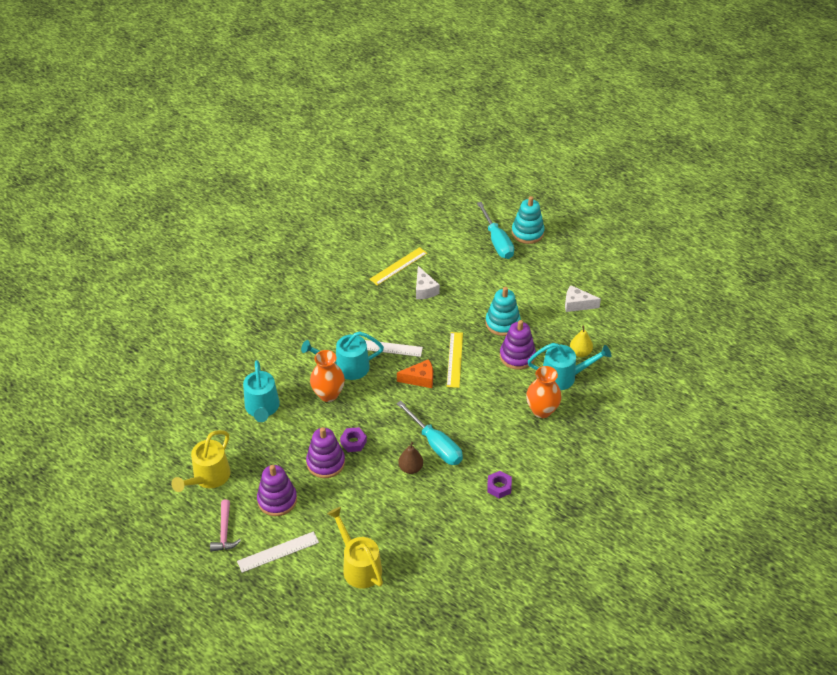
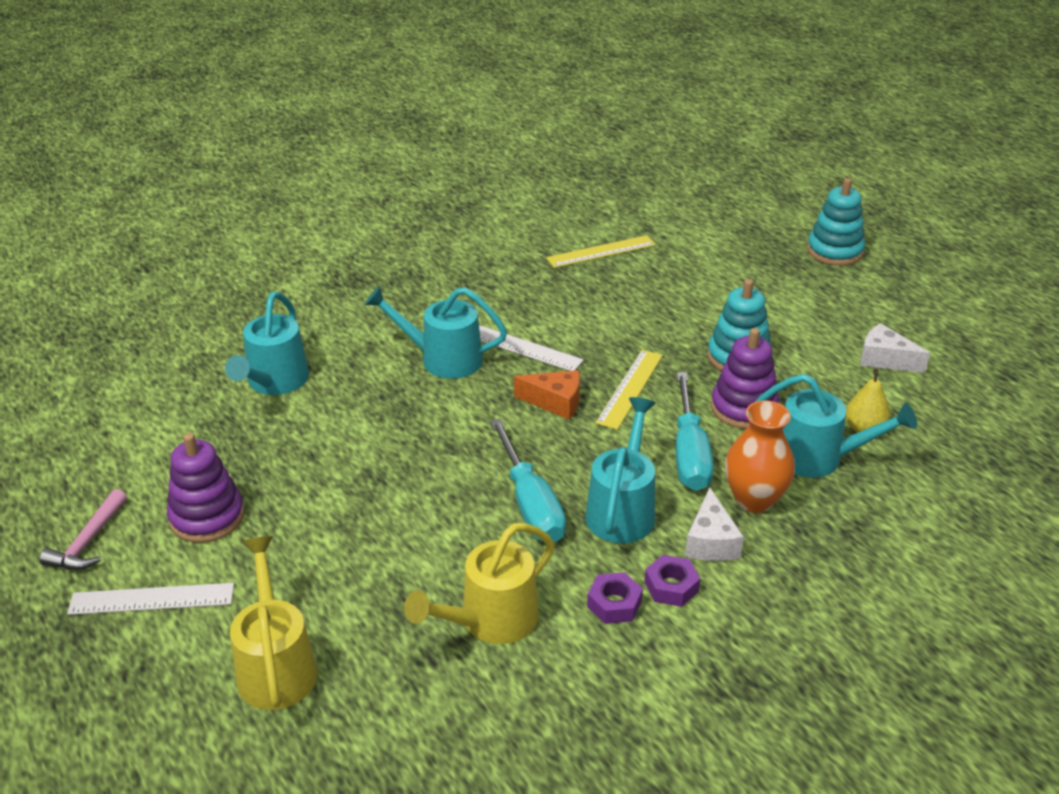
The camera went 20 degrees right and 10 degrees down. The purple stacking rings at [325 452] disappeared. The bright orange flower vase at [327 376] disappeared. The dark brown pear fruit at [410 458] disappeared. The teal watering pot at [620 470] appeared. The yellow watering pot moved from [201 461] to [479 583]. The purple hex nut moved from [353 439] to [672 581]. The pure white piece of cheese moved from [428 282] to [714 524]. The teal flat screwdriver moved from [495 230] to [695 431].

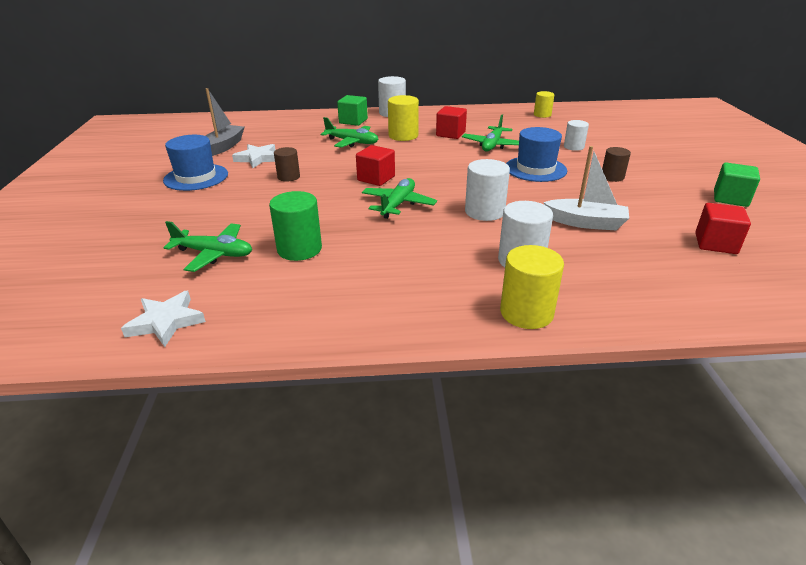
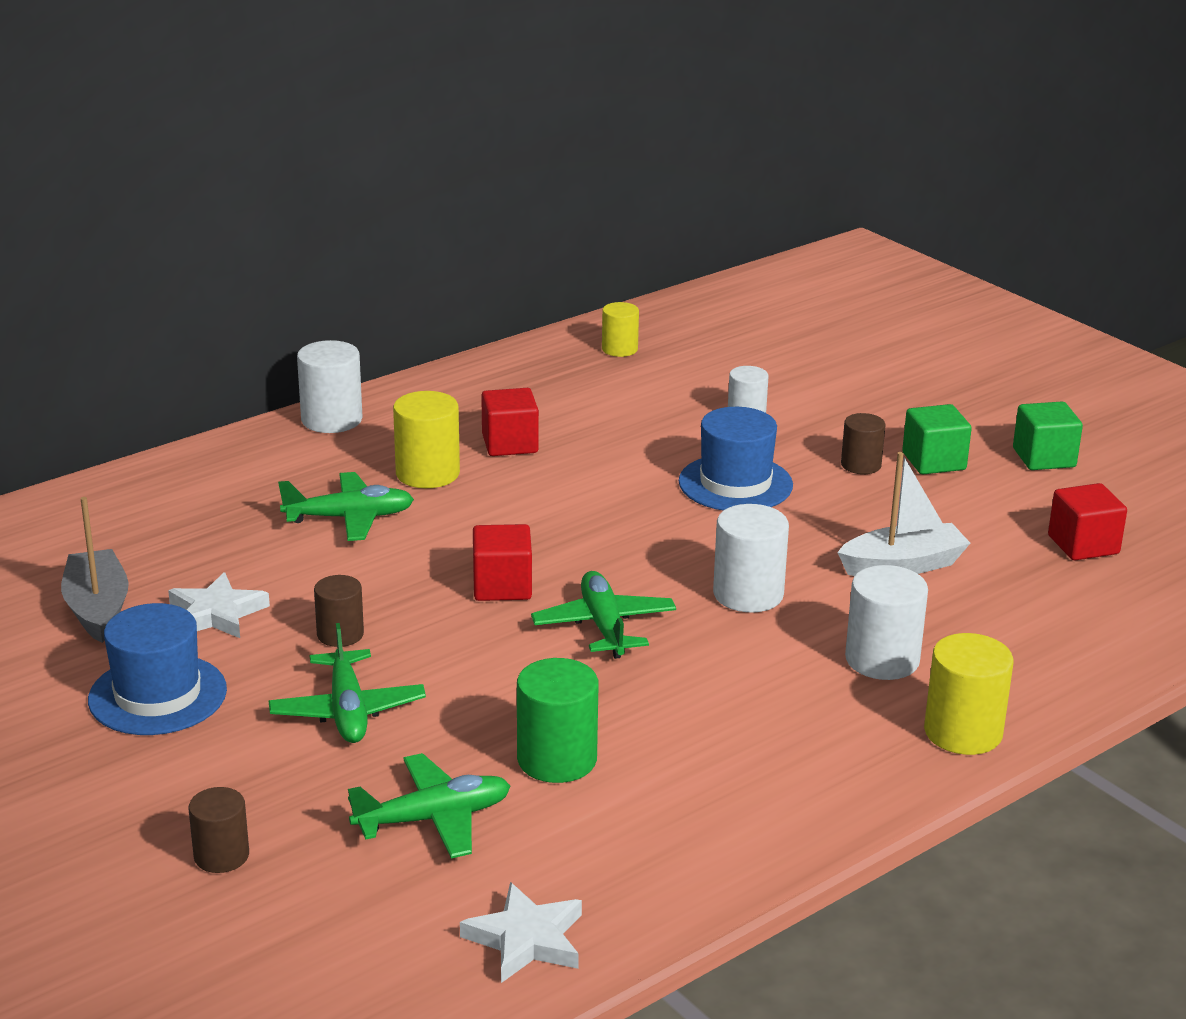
The camera went 35 degrees left and 5 degrees down. The dark brown cylinder at [218 830] appeared. The green solid cube moved from [352 110] to [937 439]. The green toy plane moved from [490 132] to [347 683].

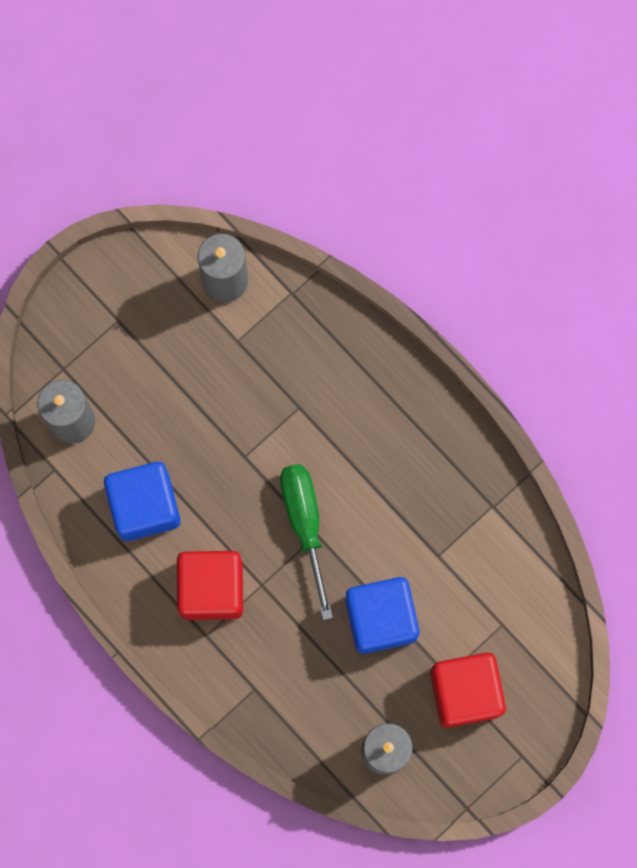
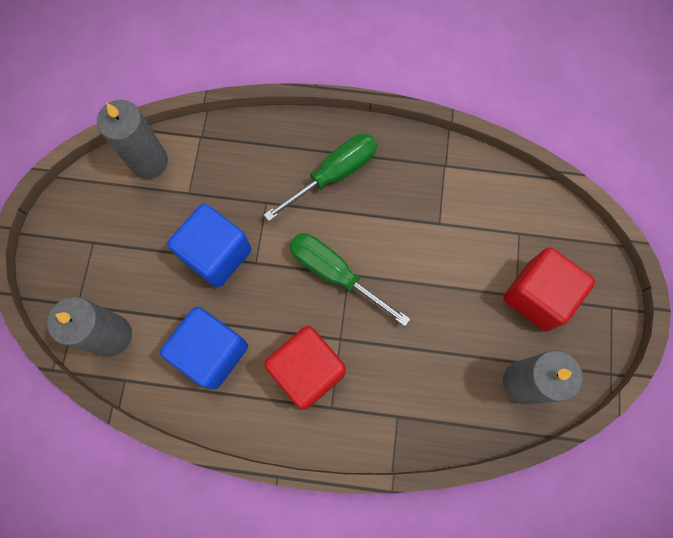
The camera went 40 degrees left and 5 degrees down. The green flat screwdriver at [320 177] appeared. The blue solid cube moved from [382 615] to [209 246].

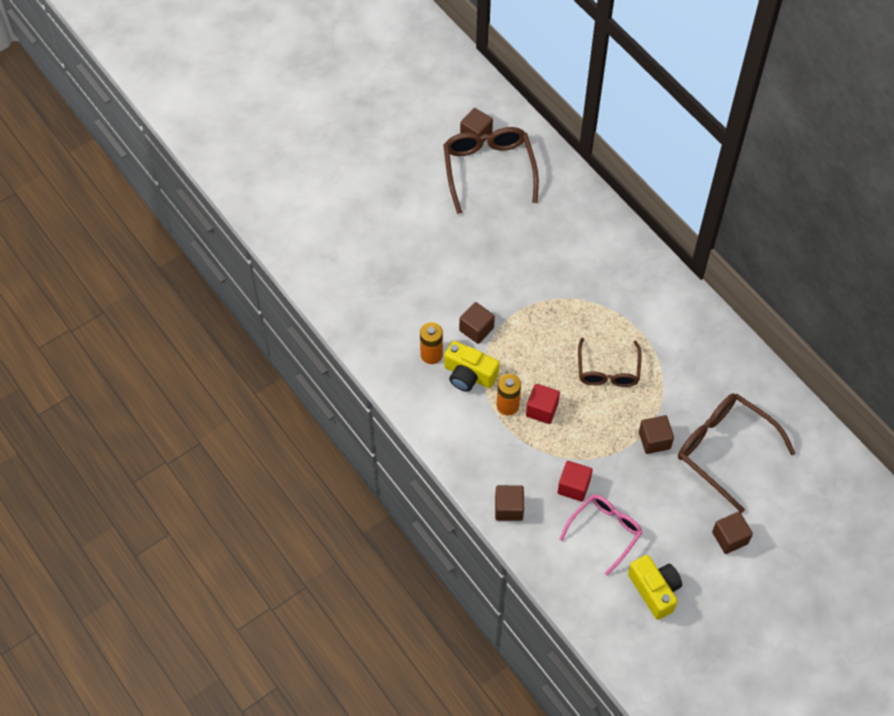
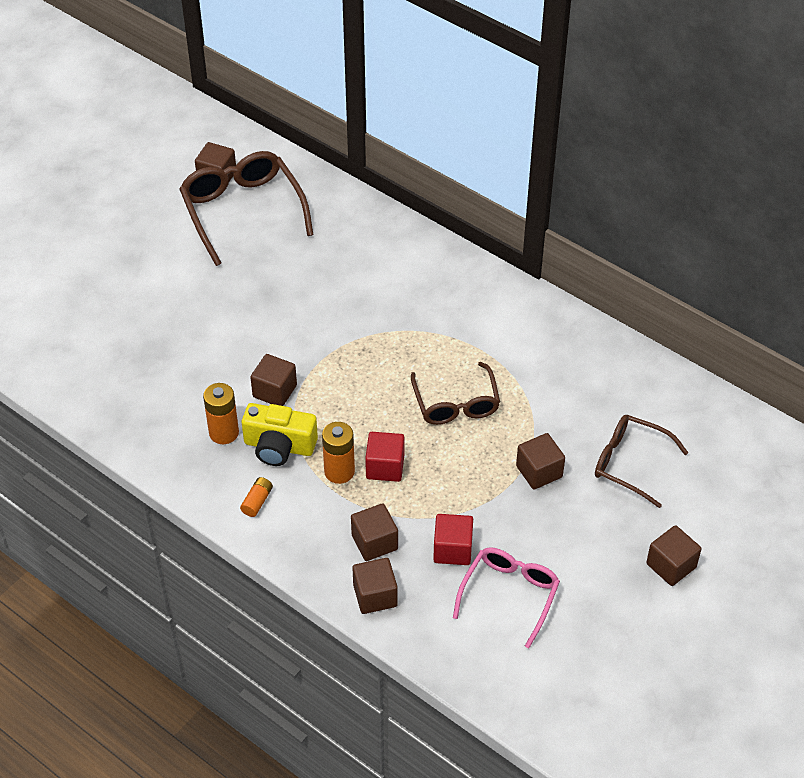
The camera went 15 degrees left and 10 degrees down. The yellow camera at [655 587] disappeared. The bright orange AA battery at [256 497] appeared. The dark brown solid cube at [374 532] appeared. The dark brown glasses at [736 453] changed to 0.66 times the size.

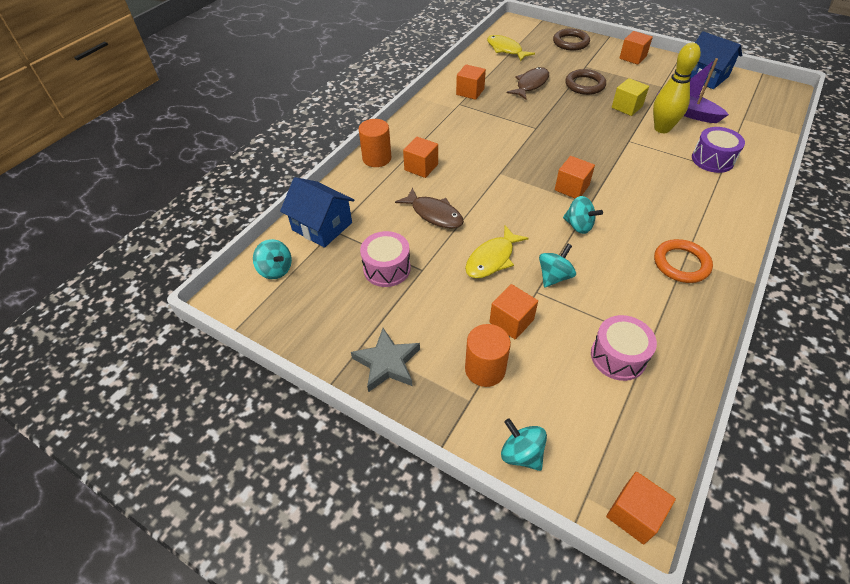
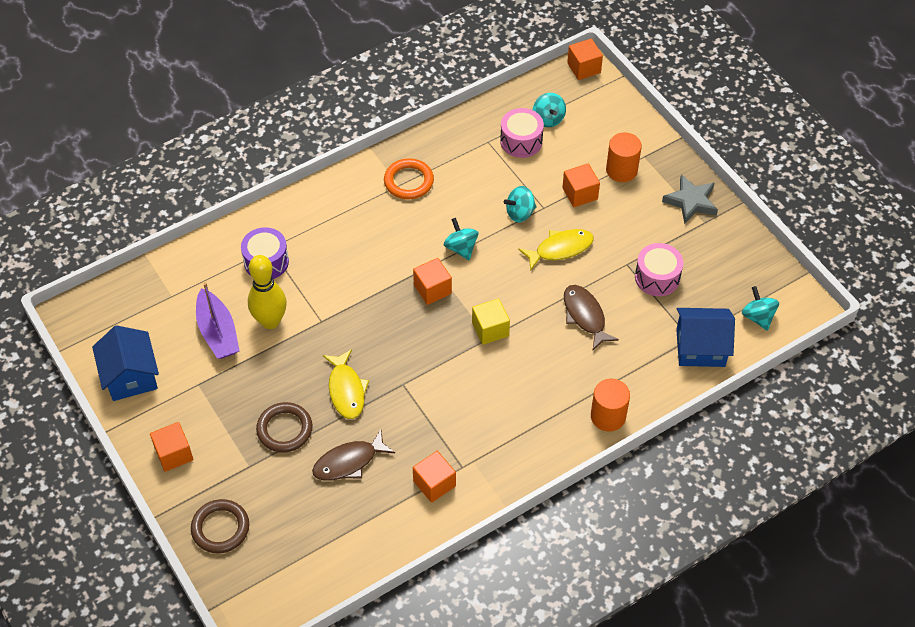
The camera went 155 degrees left and 5 degrees up. The bright orange solid cube at [420 157] disappeared. The yellow toy fish moved from [511 48] to [346 384]. The teal toy top moved from [524 444] to [549 110]. The yellow solid cube moved from [630 97] to [491 321]. The blue cottage at [317 212] turned 60 degrees counterclockwise.

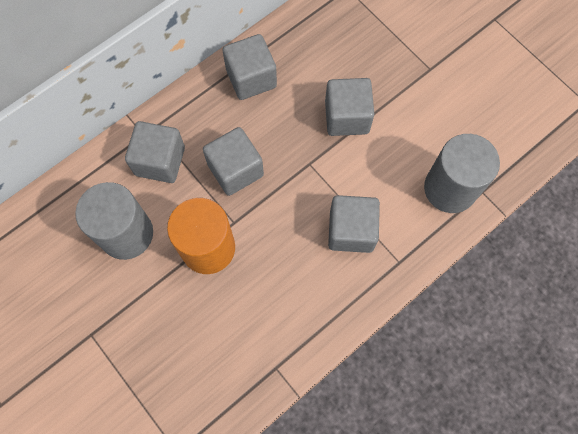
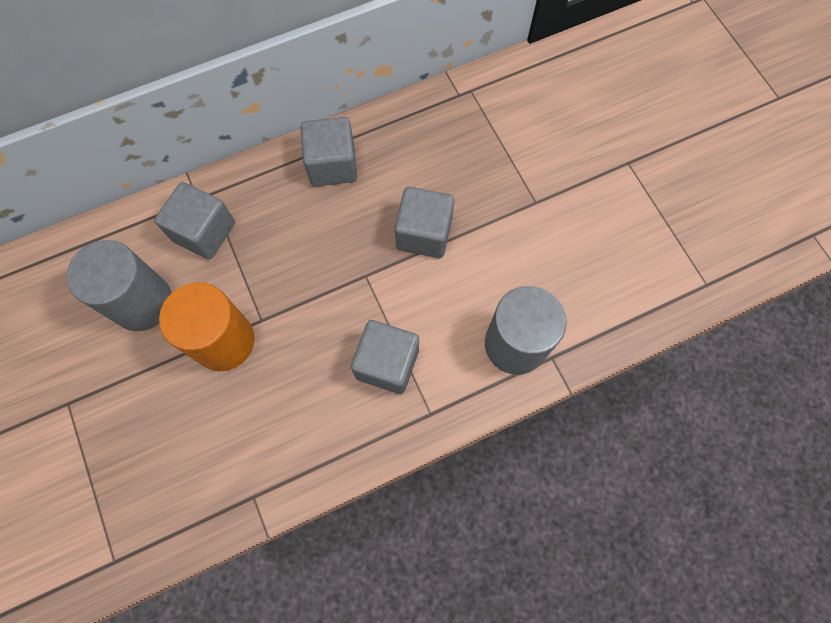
The camera went 15 degrees right and 0 degrees up. The gray solid cube at [233 161] disappeared.

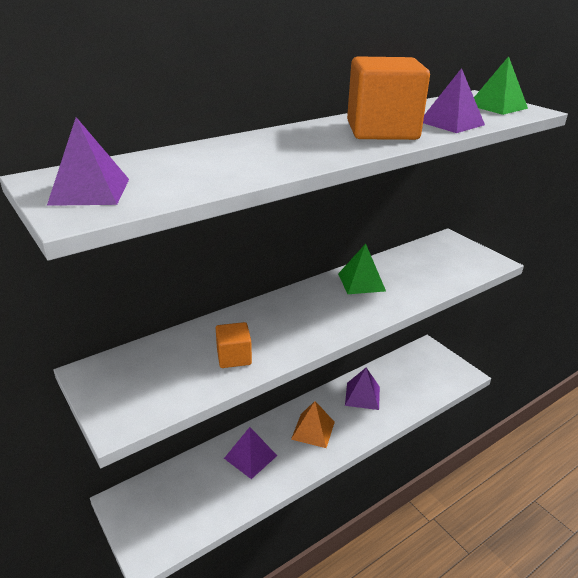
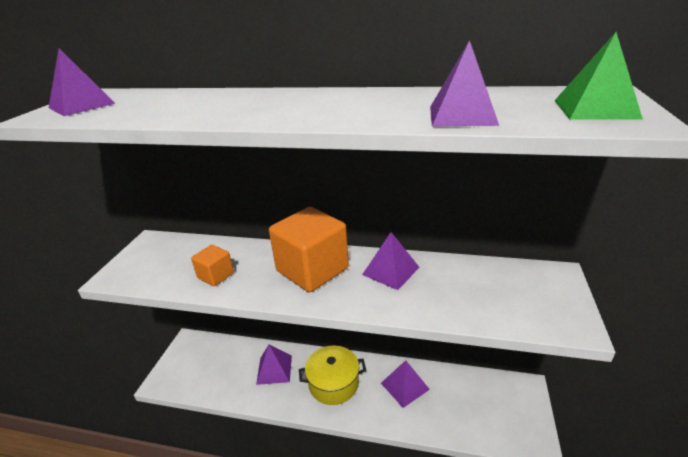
The camera went 50 degrees right and 0 degrees up. The bright orange solid cube moved from [388 98] to [309 249]. The bright orange pyramid shape at [313 424] was replaced by the yellow stockpot at [332 375]. The green pyramid shape at [362 269] became the purple pyramid shape at [391 261].

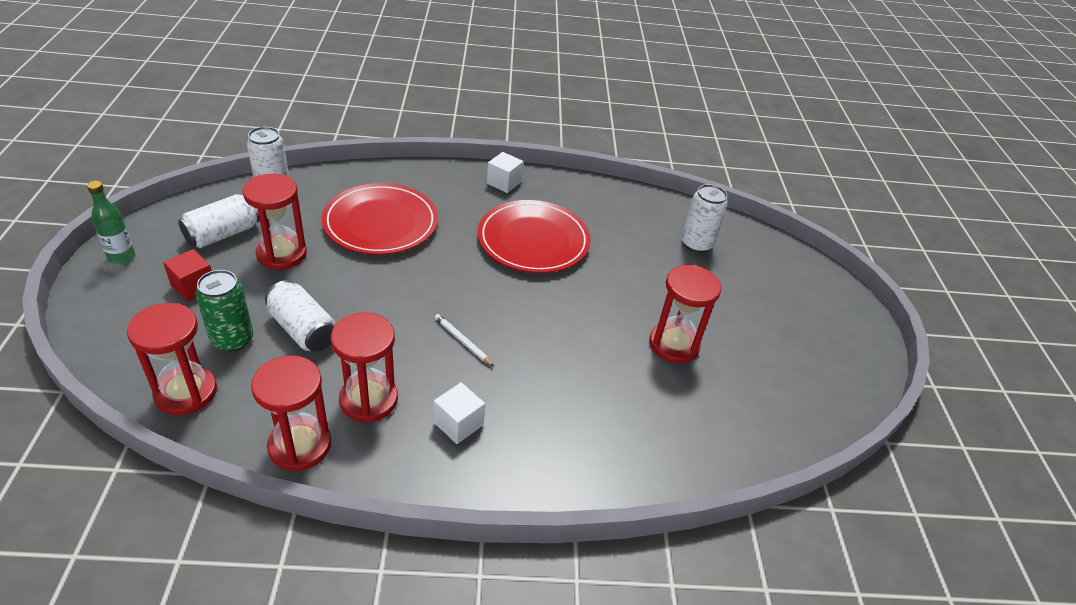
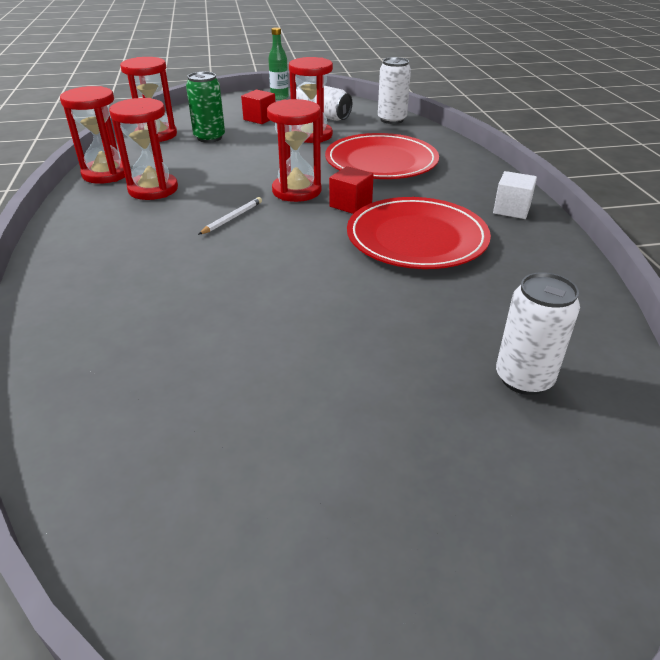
The camera went 85 degrees right and 5 degrees down. The pure white soda can at [300 316] disappeared. The pure white solid cube at [459 413] disappeared. The scarlet solid cube at [351 190] appeared. The scarlet sandglass moved from [685 314] to [294 150].

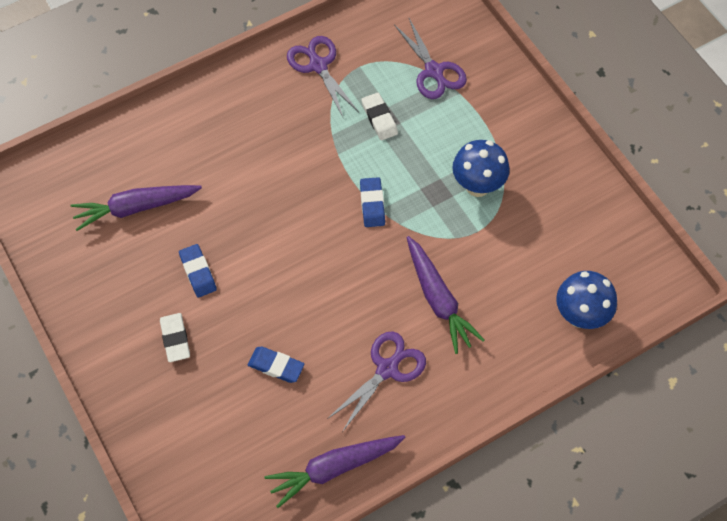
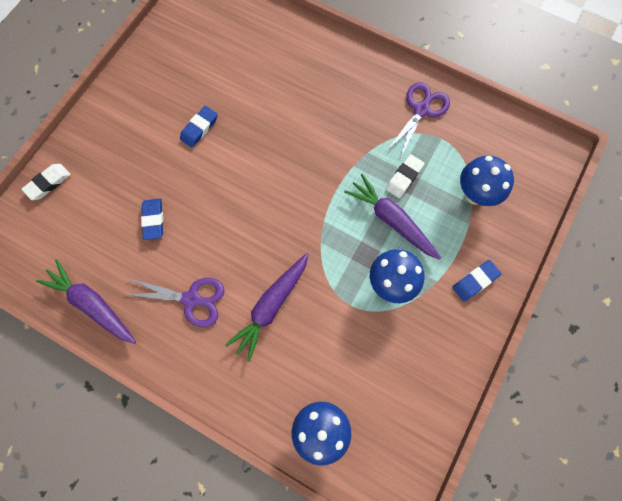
The camera went 60 degrees right and 10 degrees up. The purple toy carrot moved from [136 208] to [392 217]. The pure white eraser moved from [175 337] to [46 182]. The blue eraser moved from [372 202] to [476 281]. The purple shears at [430 58] was replaced by the blue toadstool at [487 181].

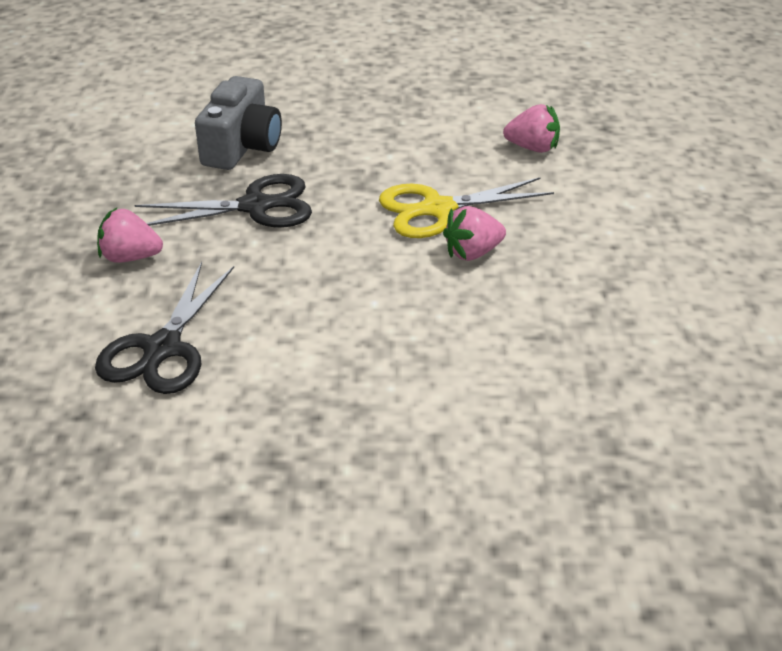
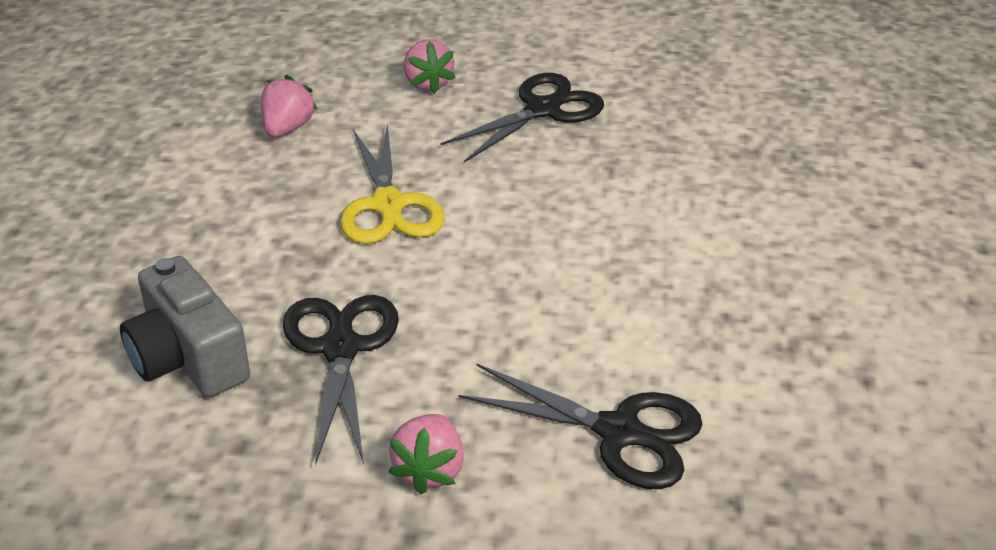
The camera went 85 degrees left and 0 degrees up. The black shears at [522 118] appeared. The rose-pink strawberry moved from [474 233] to [430 67]. The gray camera at [238 123] turned 150 degrees counterclockwise.

